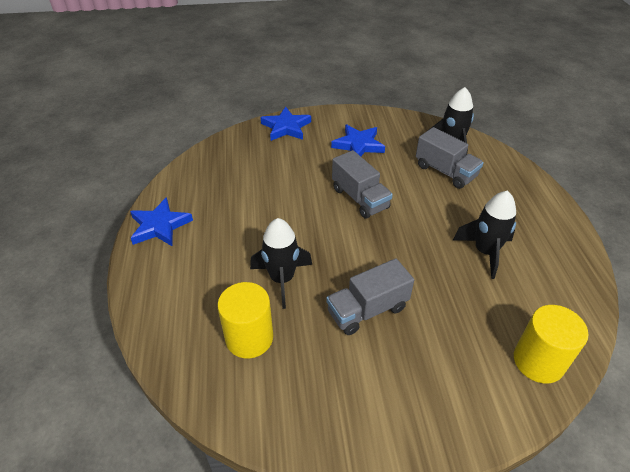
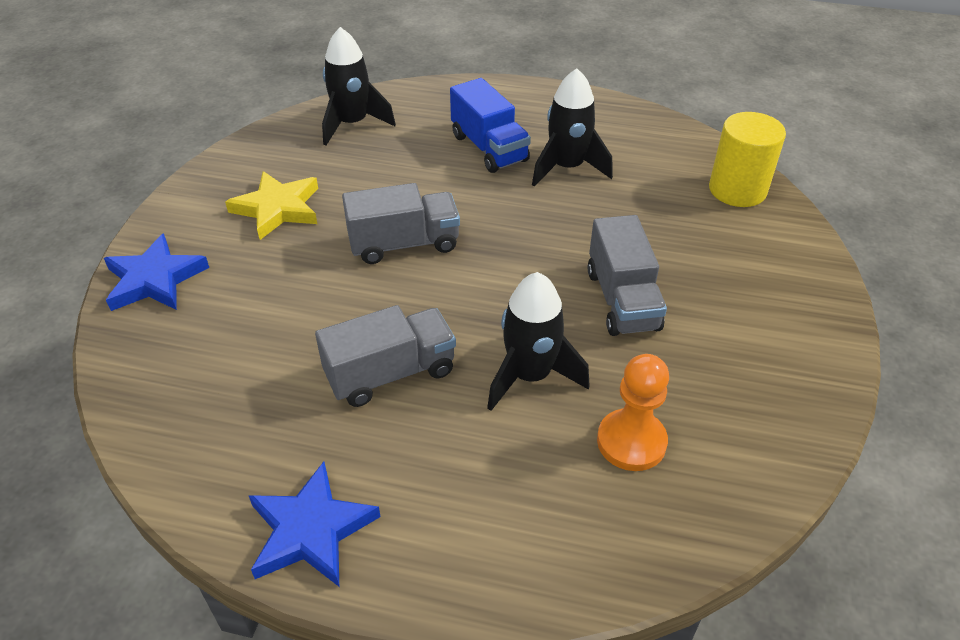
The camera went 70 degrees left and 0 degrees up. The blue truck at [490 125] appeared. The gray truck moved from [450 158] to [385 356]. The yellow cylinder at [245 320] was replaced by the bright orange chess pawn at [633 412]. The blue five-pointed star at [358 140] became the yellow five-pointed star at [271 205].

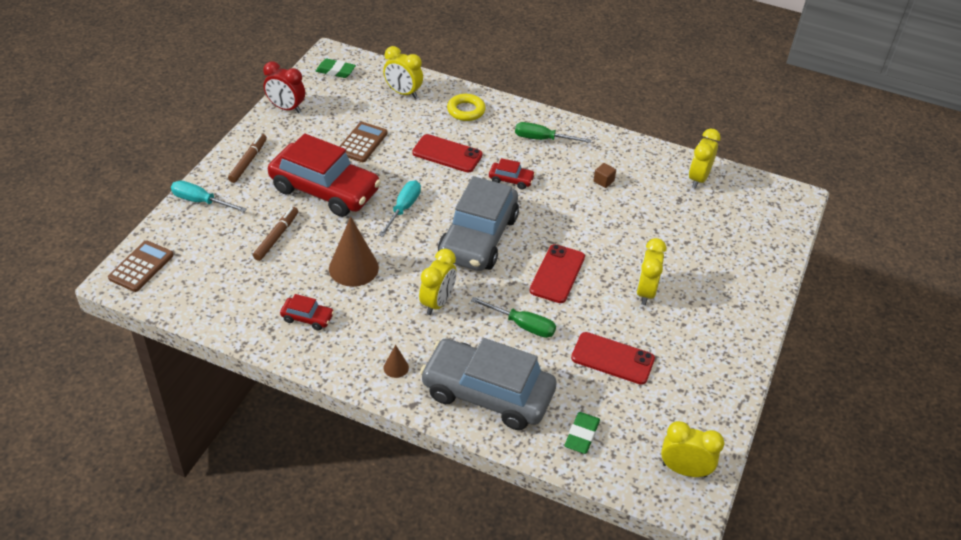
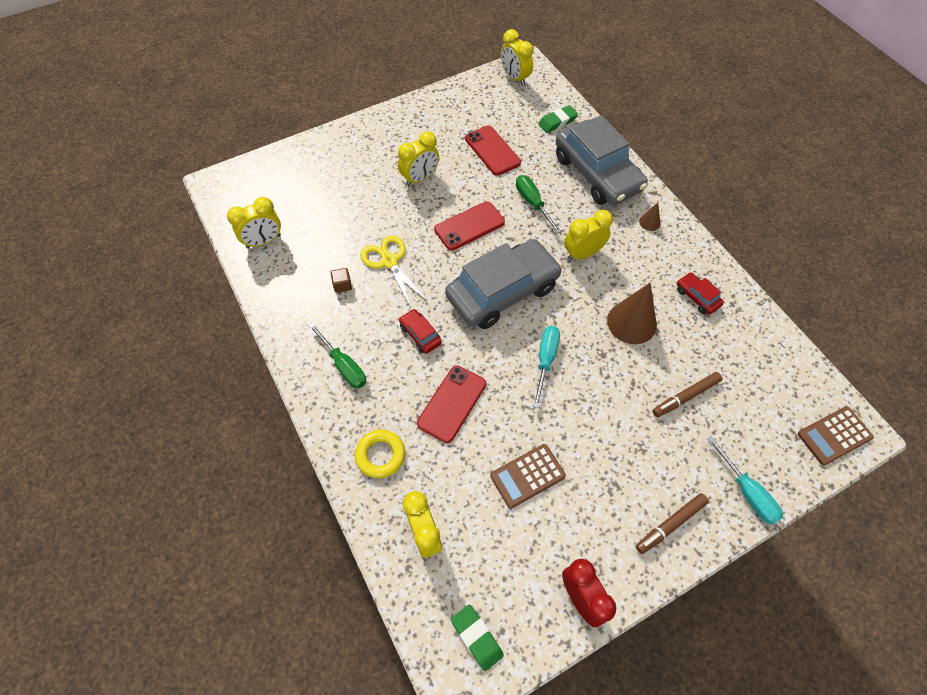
The camera went 140 degrees left and 15 degrees up. The scarlet toy car at [324 175] disappeared. The yellow shears at [393 271] appeared. The teal flat screwdriver at [400 208] turned 135 degrees clockwise. The scarlet phone at [447 153] turned 60 degrees clockwise.

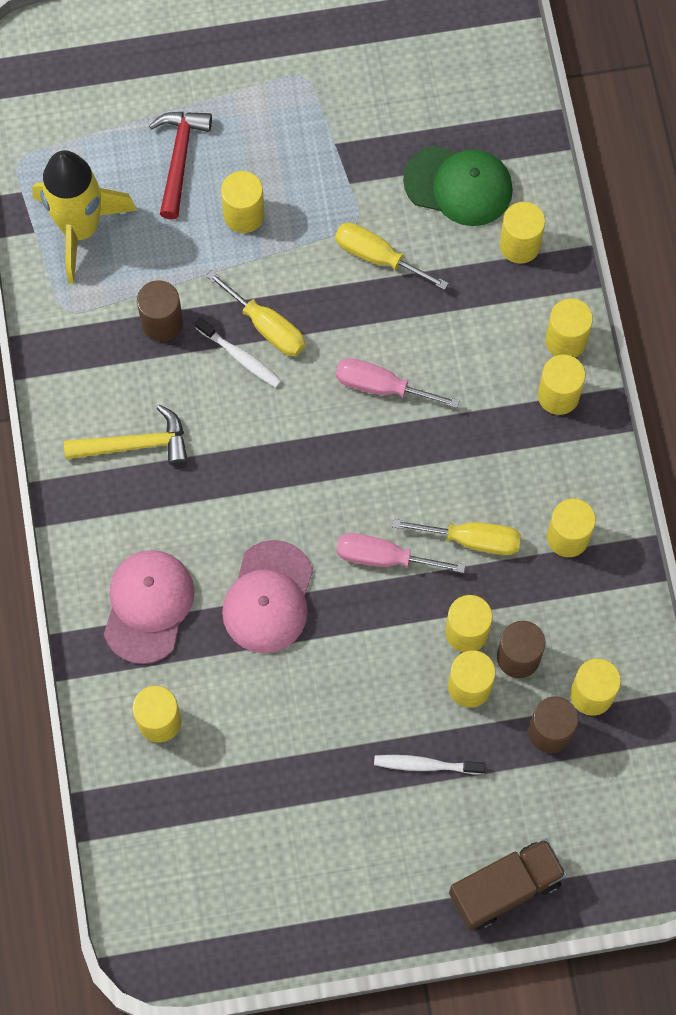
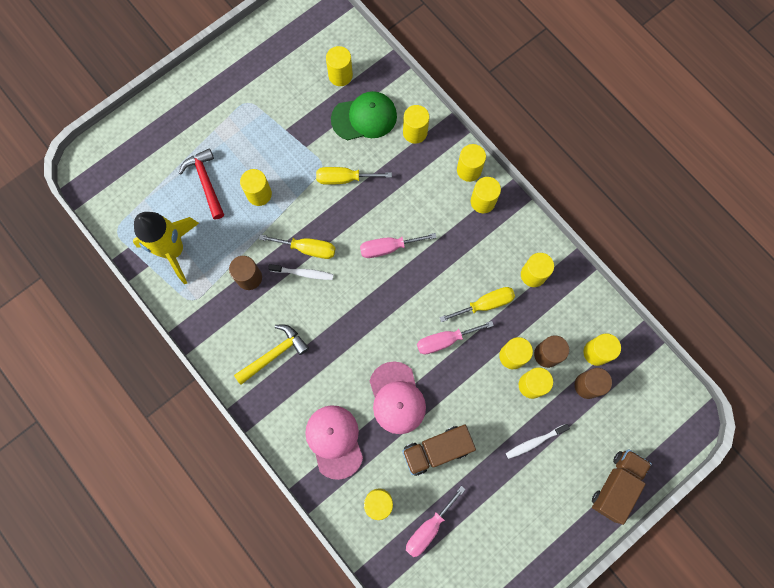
The camera went 30 degrees left and 5 degrees up. The yellow cylinder at [339 66] appeared. The dark brown truck at [439 450] appeared. The rose-pink flat screwdriver at [436 521] appeared.

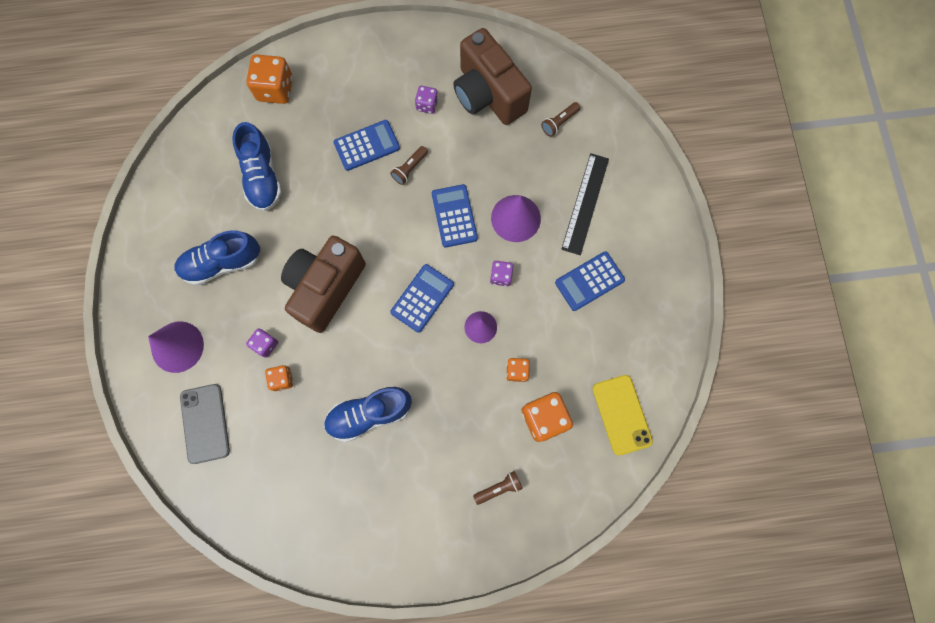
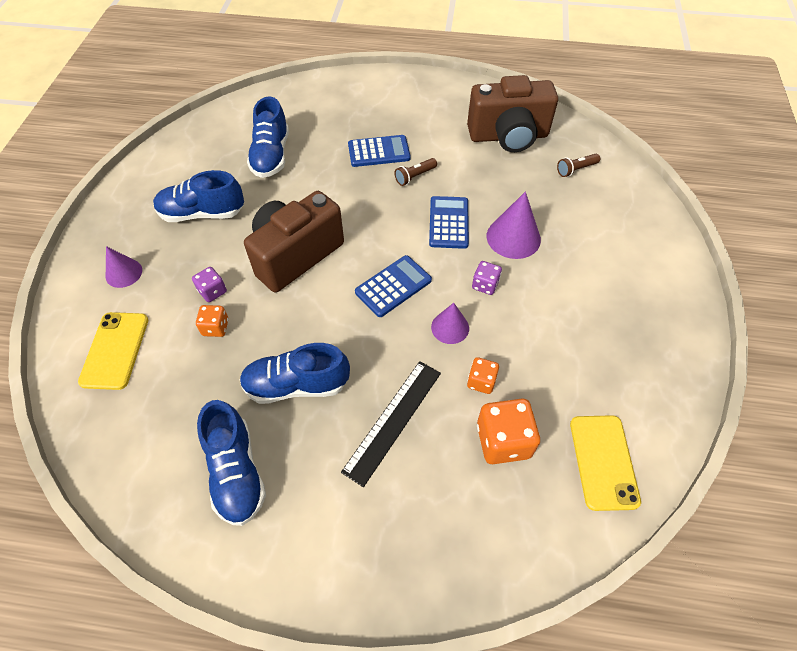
The camera went 15 degrees right and 20 degrees down. The bright orange die at [269 79] disappeared. The purple die at [426 100] disappeared. The dark brown flashlight at [498 488] disappeared. The blue calculator at [590 281] disappeared. The blue shoe at [231 463] appeared. The black ruler moved from [585 204] to [391 424]. The gray phone at [205 424] became the yellow phone at [113 351]. The dark brown camera at [492 76] turned 75 degrees counterclockwise. The purple cone shape at [176 347] changed to 0.63 times the size.

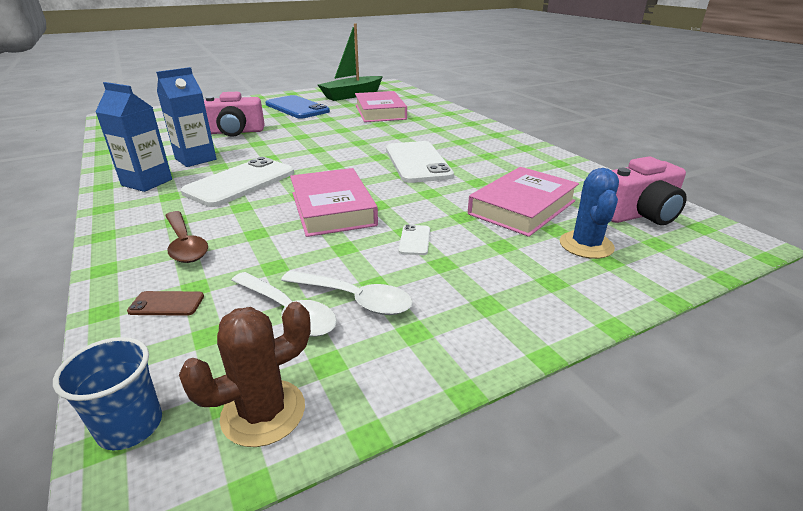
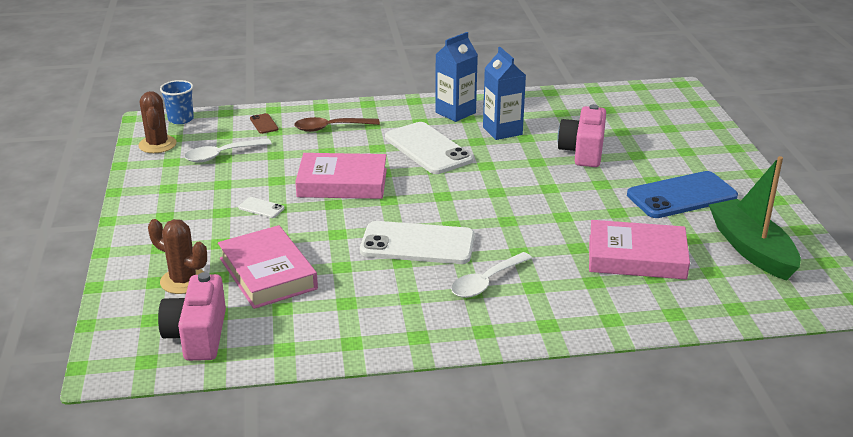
The camera went 110 degrees right and 0 degrees up. The pure white teaspoon moved from [347 292] to [491 275]. The blue prickly plant at [589 213] became the dark brown prickly plant at [177 256]. The dark brown phone at [165 303] turned 45 degrees counterclockwise.

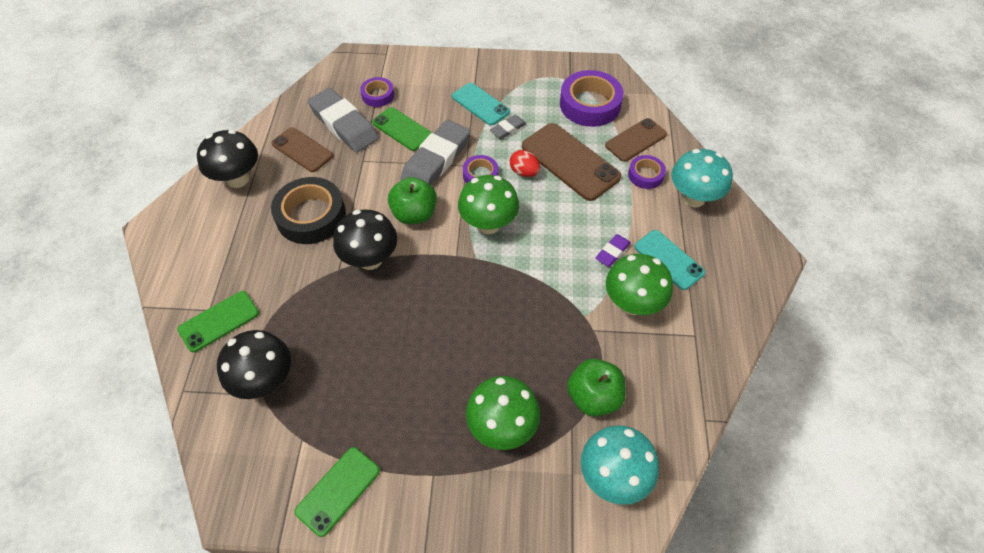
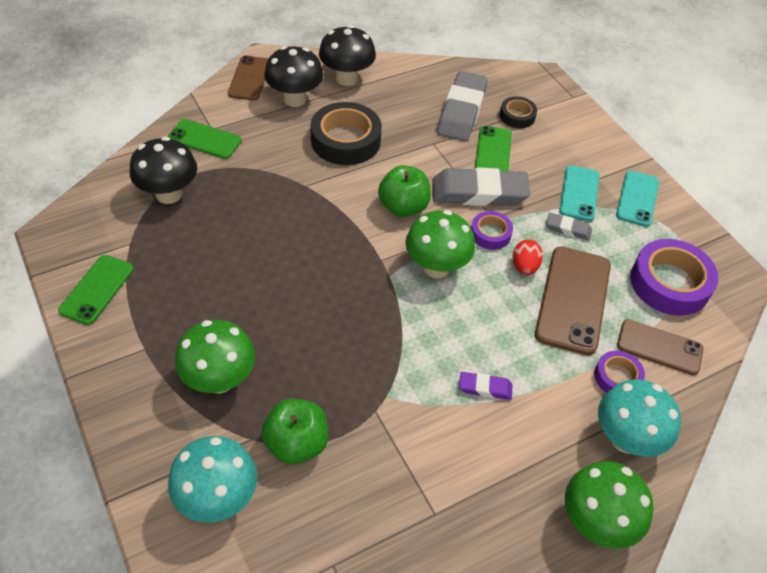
The camera went 55 degrees right and 5 degrees down. The dark brown phone moved from [302 149] to [248 78]. The black toadstool moved from [365 239] to [293 76]. The green toadstool moved from [639 284] to [609 505]. The teal phone moved from [669 260] to [637 198]. The purple roll of tape at [377 92] became the black roll of tape at [518 112]. The green phone at [337 492] turned 75 degrees counterclockwise.

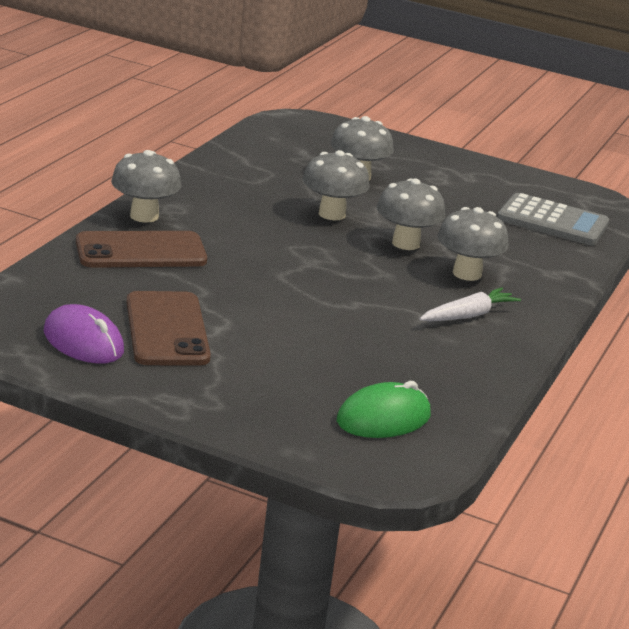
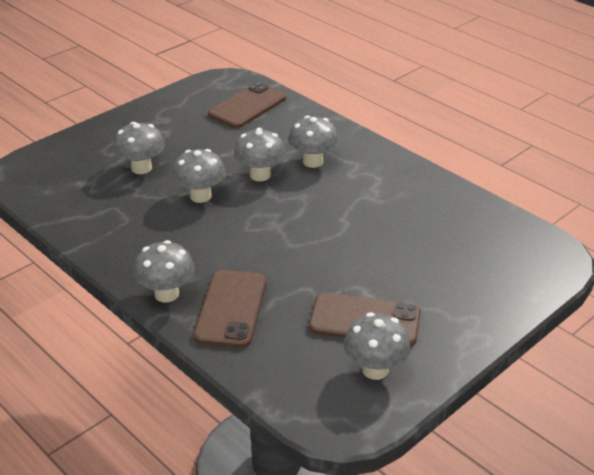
The camera went 65 degrees left and 10 degrees up. The green PC mouse at [384 409] disappeared. The pure white toy carrot at [470 304] disappeared. The purple PC mouse at [84 334] was replaced by the gray toadstool at [377 346]. The gray calculator at [553 219] was replaced by the dark brown phone at [247 105].

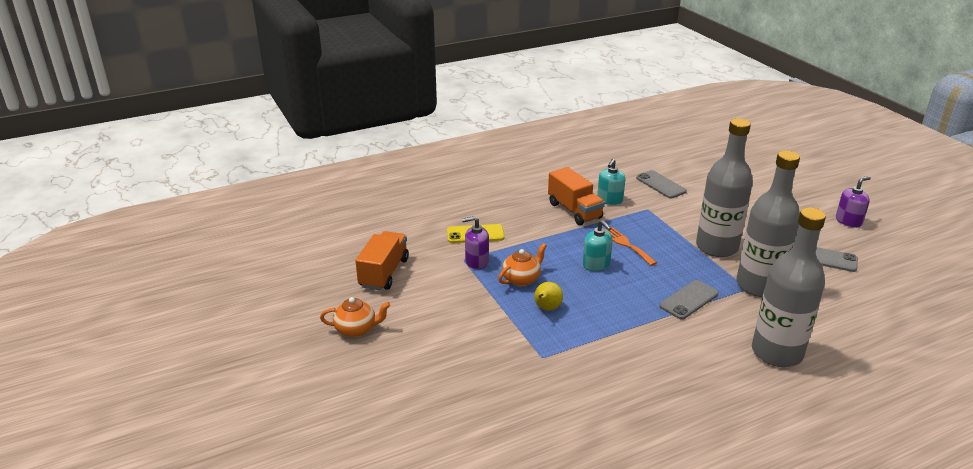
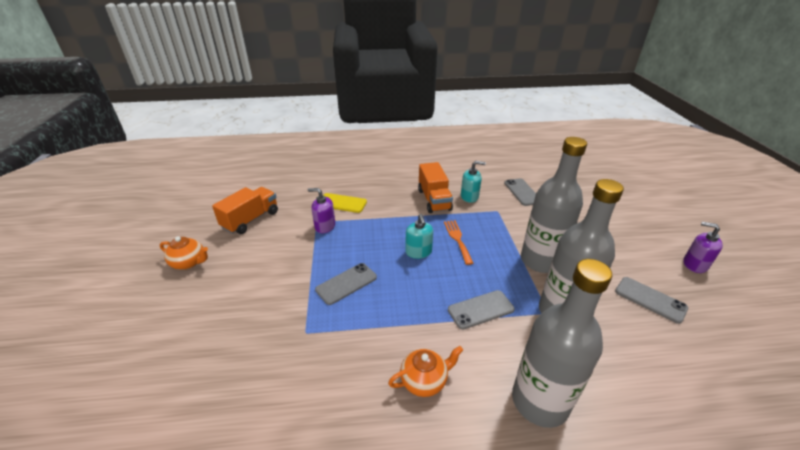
The camera went 20 degrees right and 5 degrees up. The bright orange teapot moved from [522 265] to [425 371]. The yellow pear fruit at [548 296] was replaced by the gray phone at [346 284]. The teal soap pump at [611 182] turned 135 degrees counterclockwise. The purple soap pump at [853 202] turned 135 degrees counterclockwise.

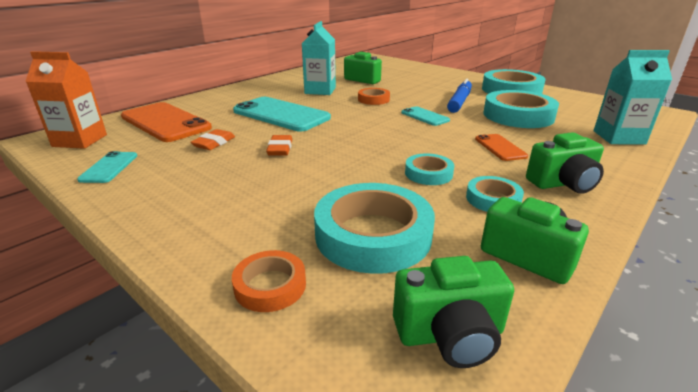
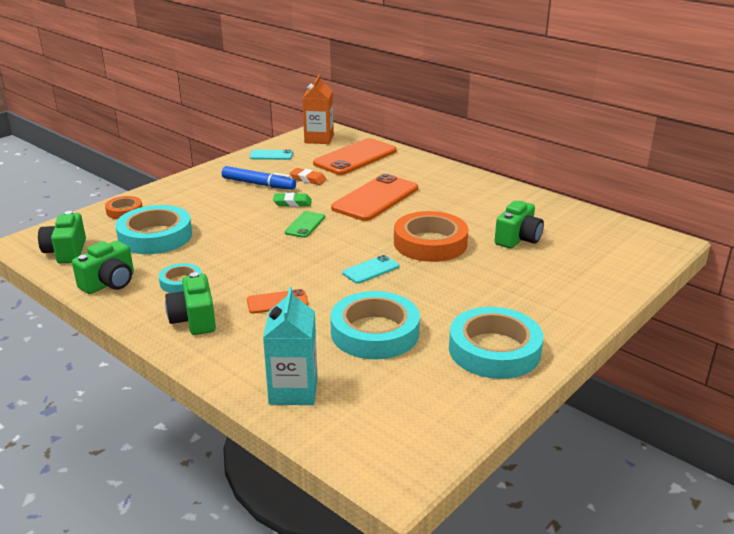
The camera went 90 degrees right and 0 degrees up. The teal carton at [319 58] disappeared. The teal roll of tape at [429 169] disappeared. The green phone at [305 224] appeared. The blue felt pen moved from [459 95] to [259 178]. The teal phone at [282 114] became the bright orange phone at [374 197]. The bright orange eraser at [279 145] became the green eraser at [292 200]. The bright orange roll of tape at [374 96] changed to 1.92 times the size.

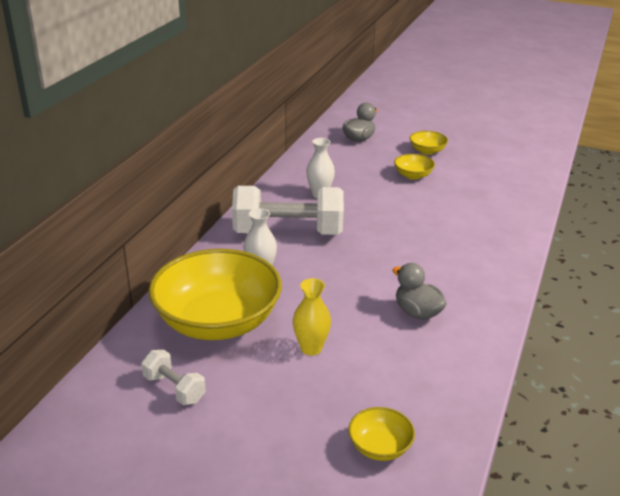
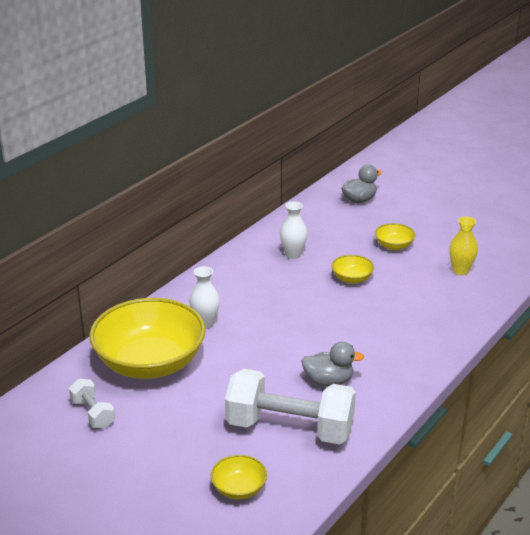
The camera went 15 degrees right and 0 degrees up. The pure white dumbbell moved from [288 210] to [290 406]. The yellow flower vase moved from [312 317] to [463 246]. The yellow deep dish moved from [429 143] to [352 269]. The gray rubber duck at [419 291] turned 120 degrees clockwise.

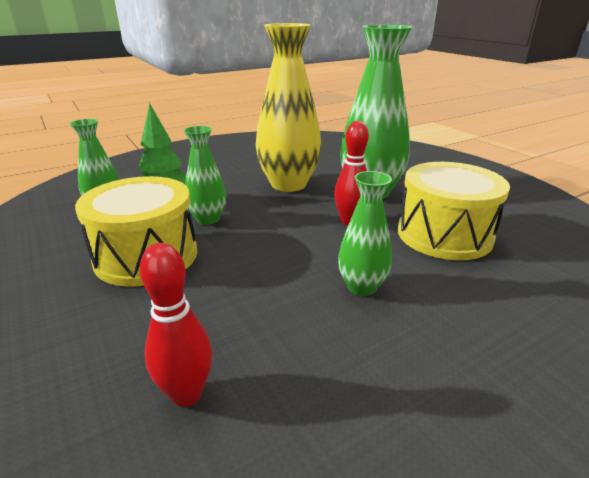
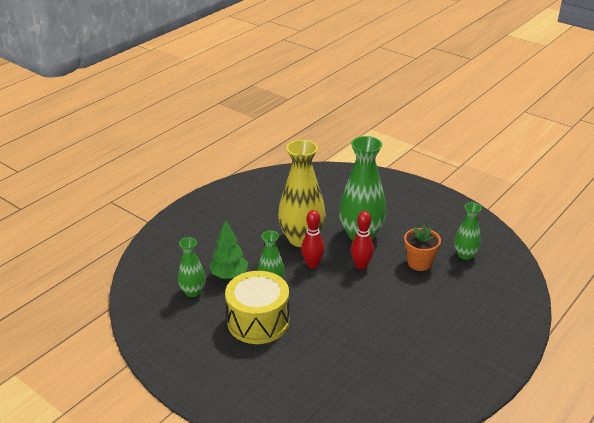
The camera went 20 degrees left and 5 degrees up. The scarlet skittle moved from [175 325] to [313 239]. The green flower vase moved from [365 233] to [468 231]. The yellow toy drum at [454 211] was replaced by the bright orange plant pot at [422 248].

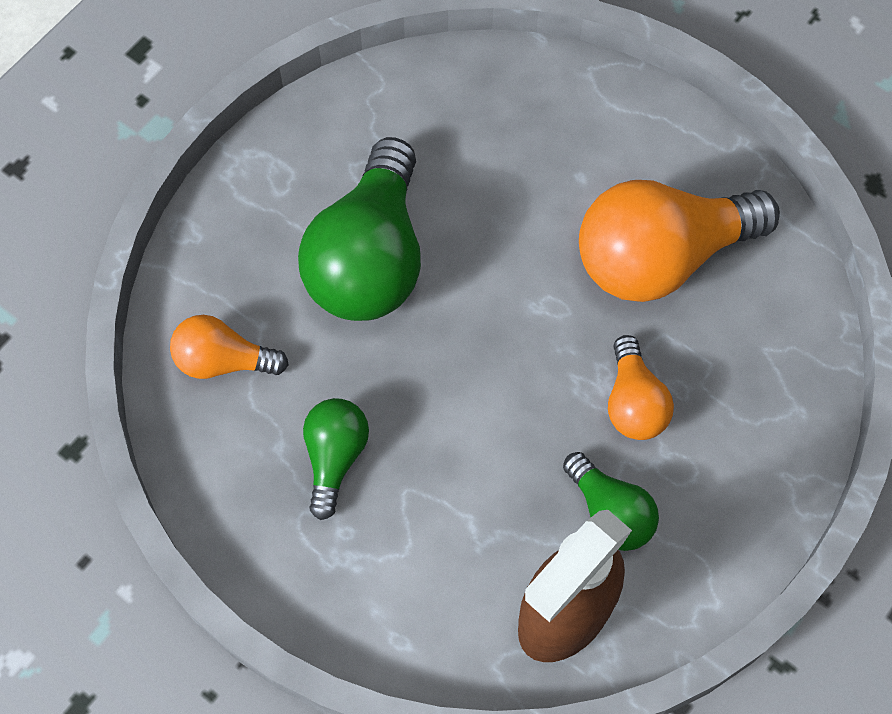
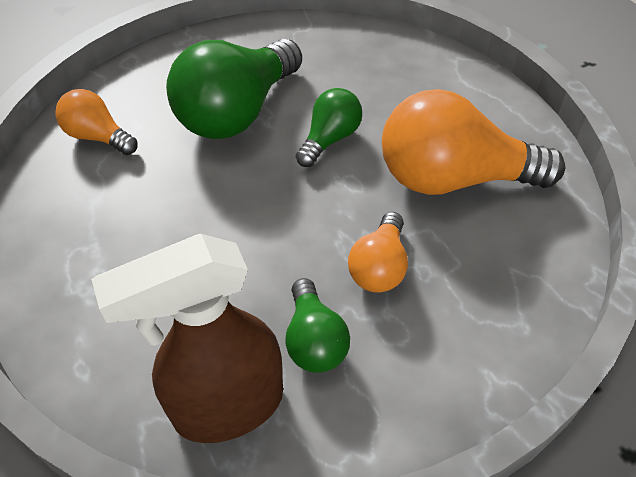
The camera went 25 degrees right and 15 degrees down. The green light bulb moved from [336 459] to [329 127].

